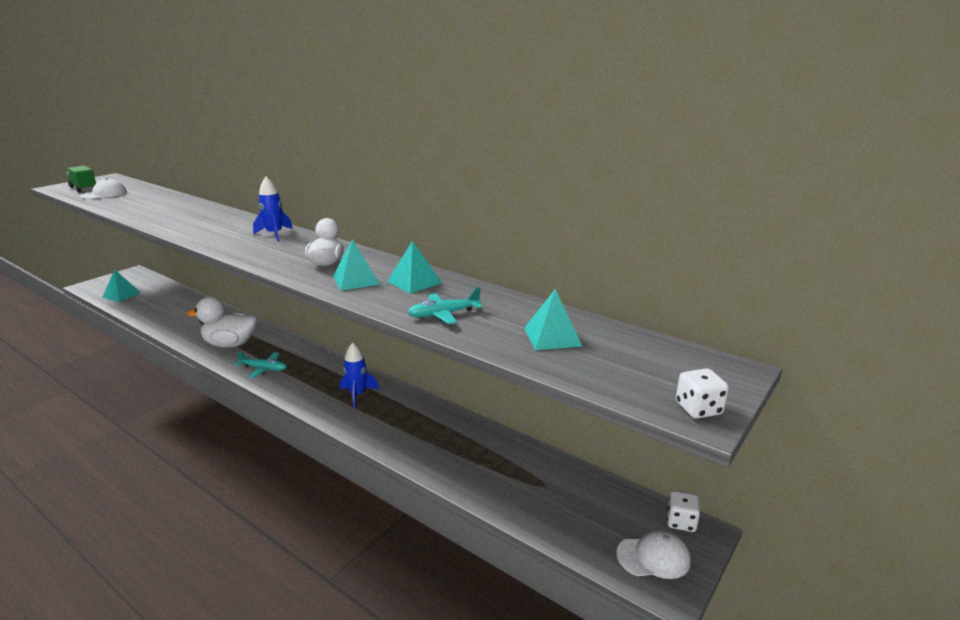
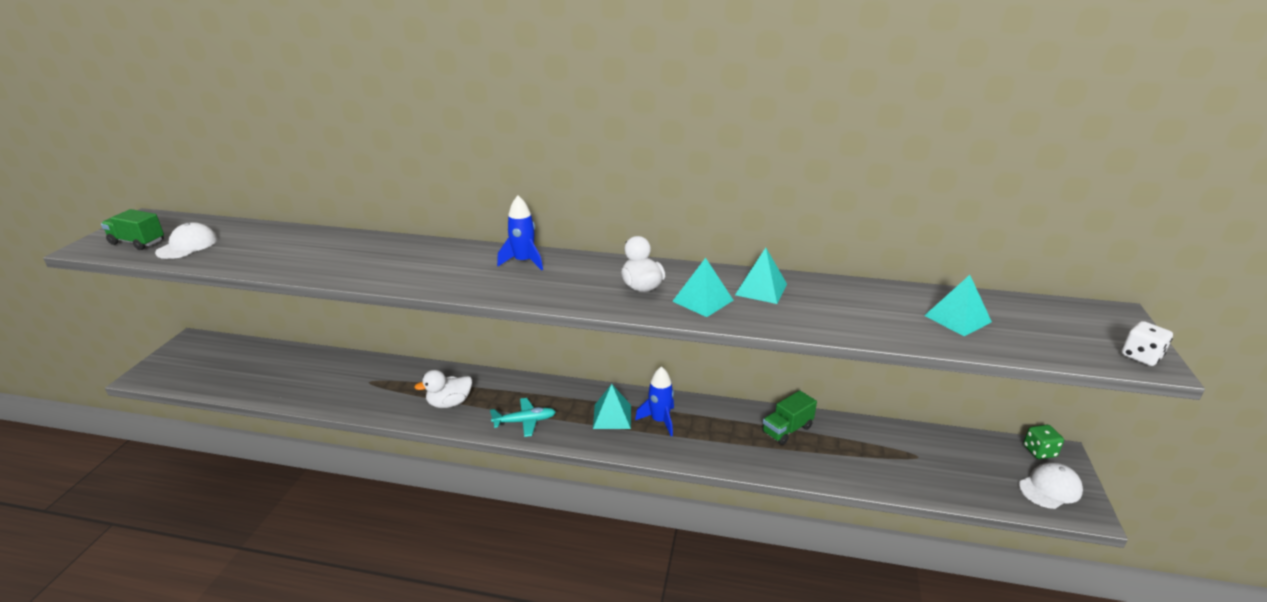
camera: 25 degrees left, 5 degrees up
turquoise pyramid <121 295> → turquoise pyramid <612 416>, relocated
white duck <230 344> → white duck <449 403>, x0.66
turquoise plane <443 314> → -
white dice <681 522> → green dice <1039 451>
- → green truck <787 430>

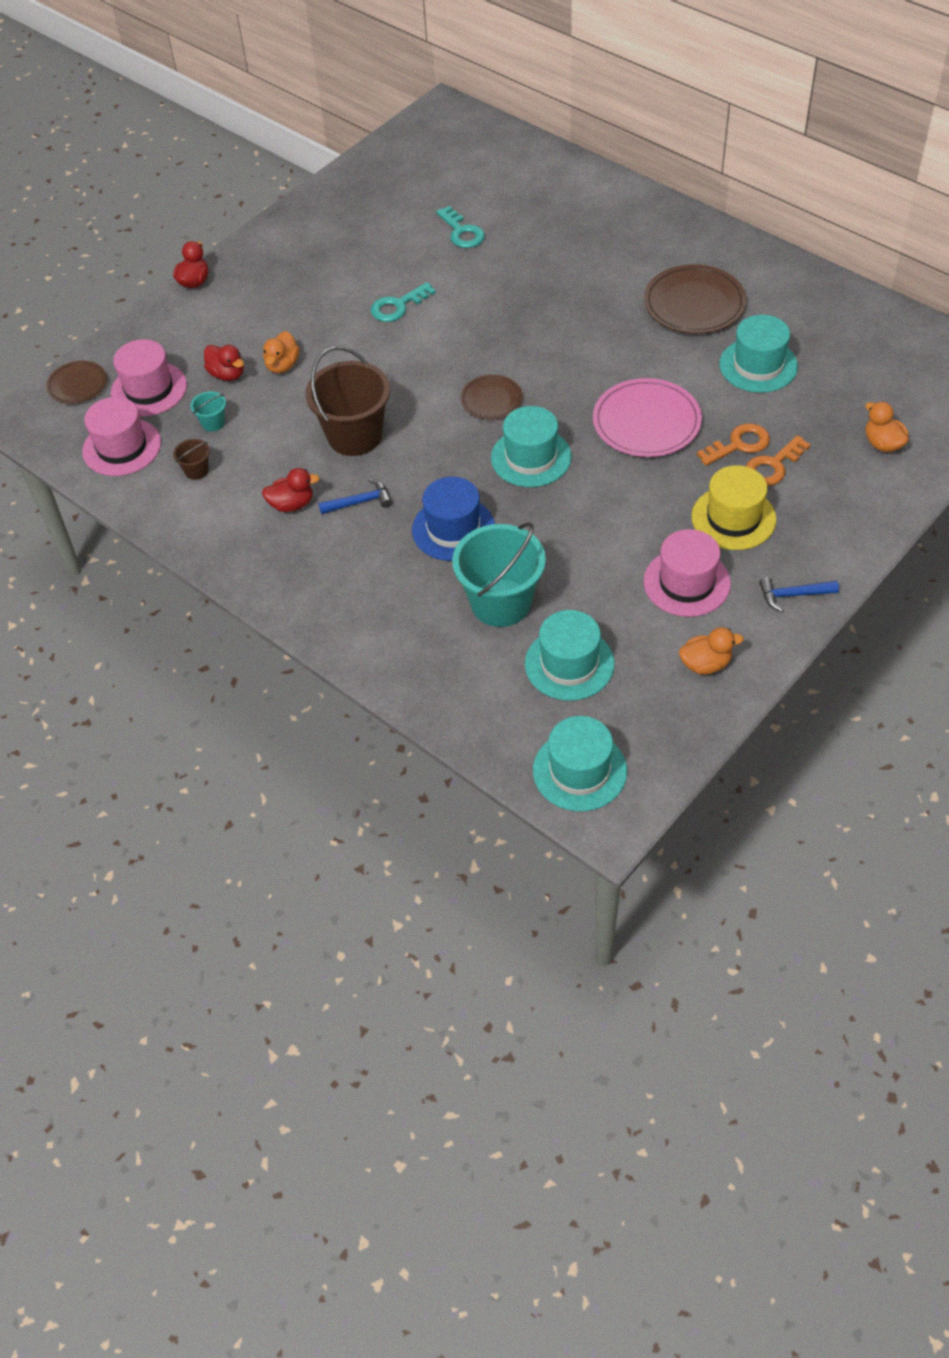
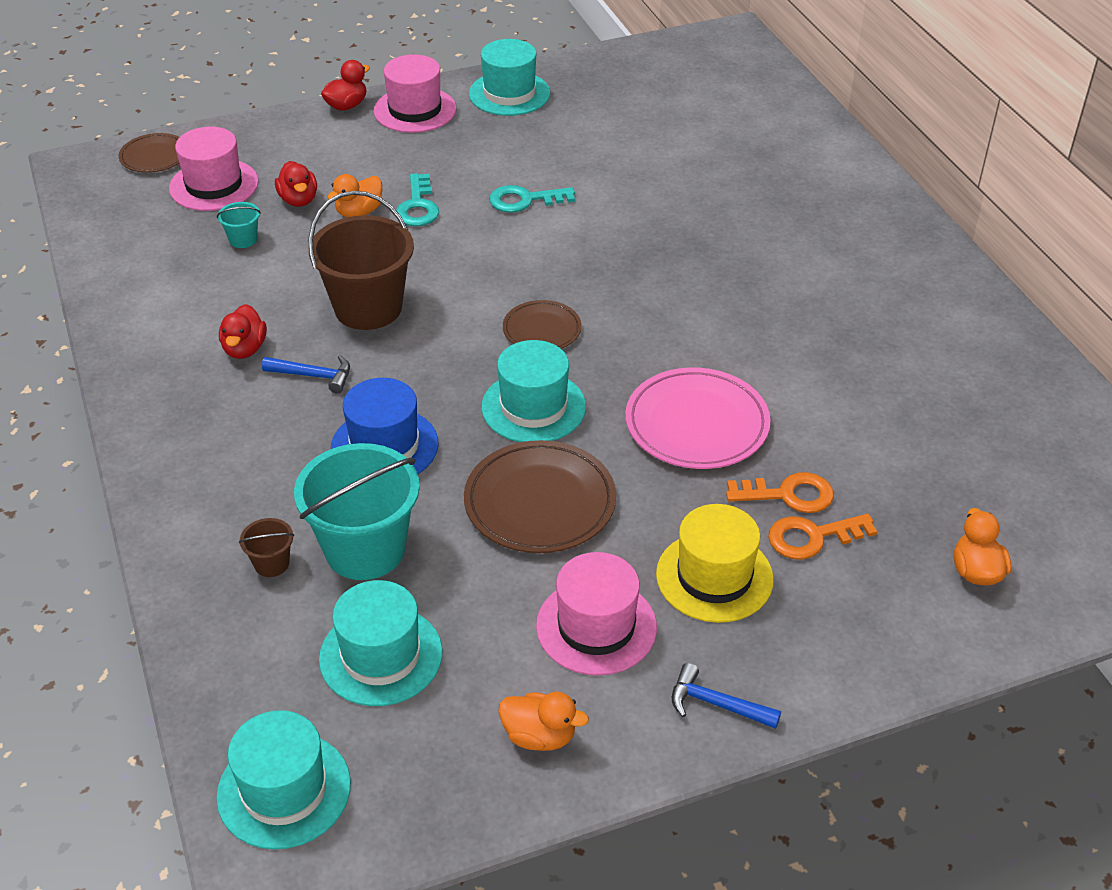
camera: 25 degrees right, 10 degrees down
pink hat <122 447> → pink hat <415 110>, relocated
brown bucket <196 471> → brown bucket <271 563>, relocated
red duck <292 504> → red duck <245 349>, 75 degrees clockwise
turquoise key <462 232> → turquoise key <418 206>, relocated
brown plate <694 304> → brown plate <540 502>, relocated
turquoise hat <758 365> → turquoise hat <509 93>, relocated

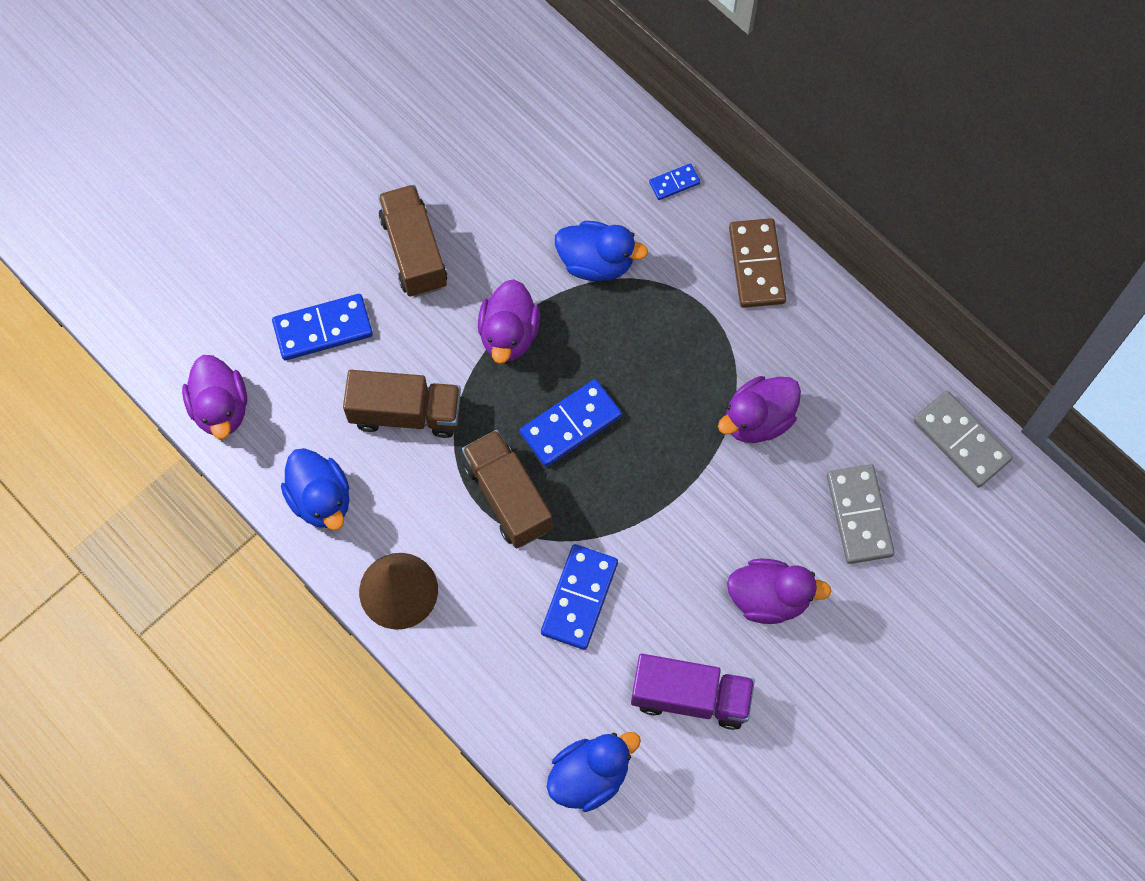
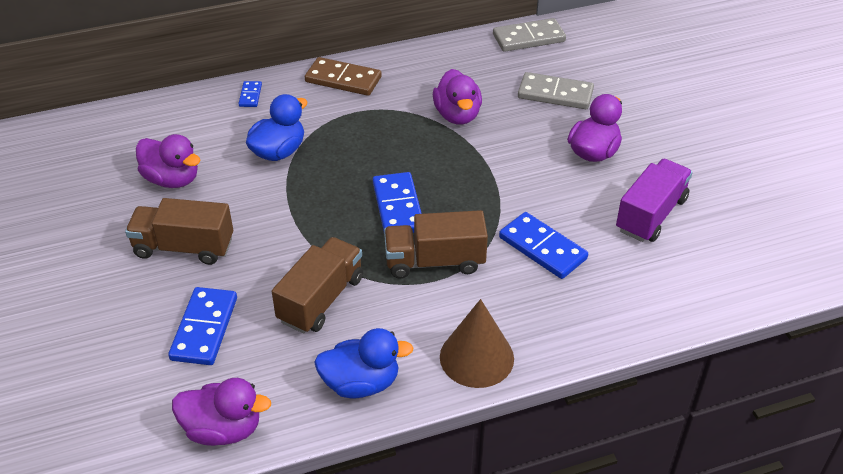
camera: 65 degrees left, 25 degrees down
purple duck <509 334> → purple duck <172 179>, relocated
blue duck <589 776> → -

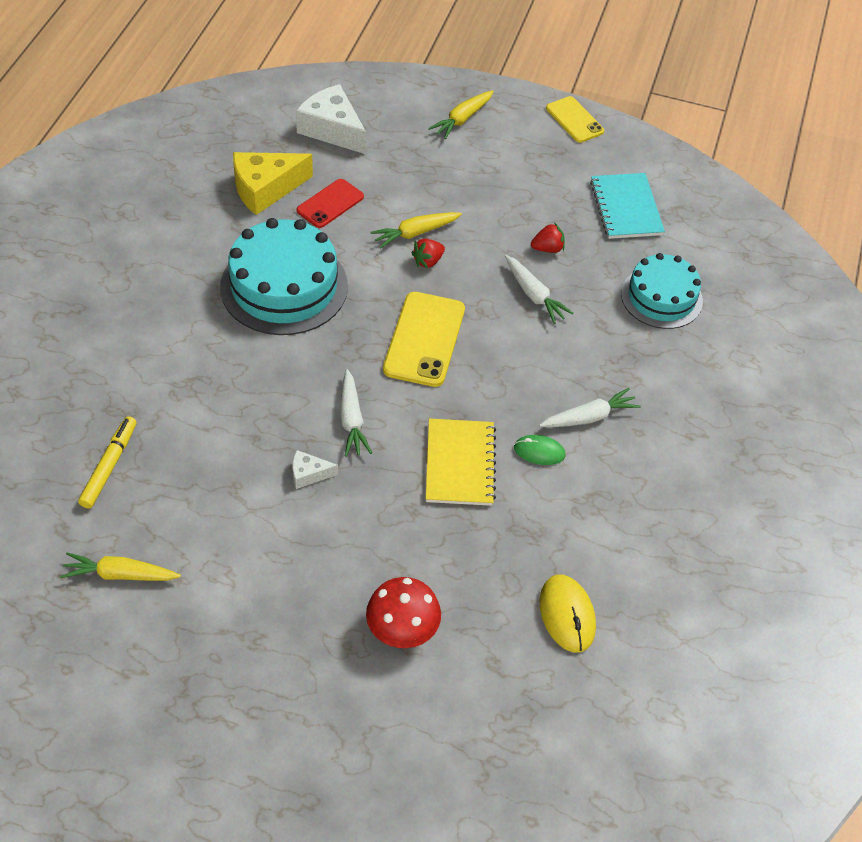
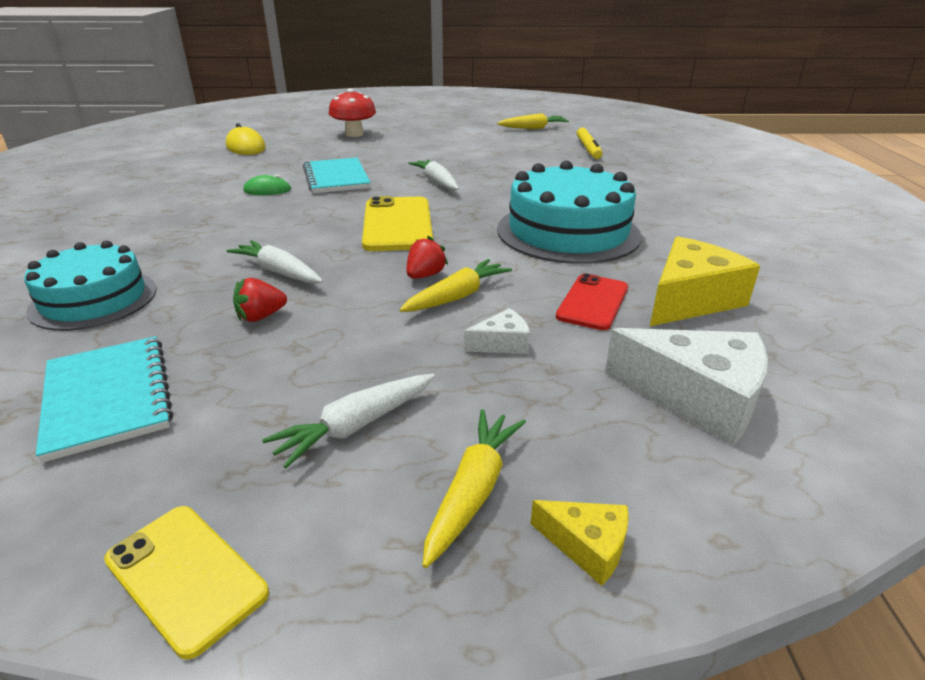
camera: 165 degrees right, 20 degrees down
white cheese <308 474> → white cheese <502 343>, relocated
yellow notebook <460 464> → turquoise notebook <336 178>
white carrot <589 417> → white carrot <356 426>, relocated
- → yellow cheese <587 546>

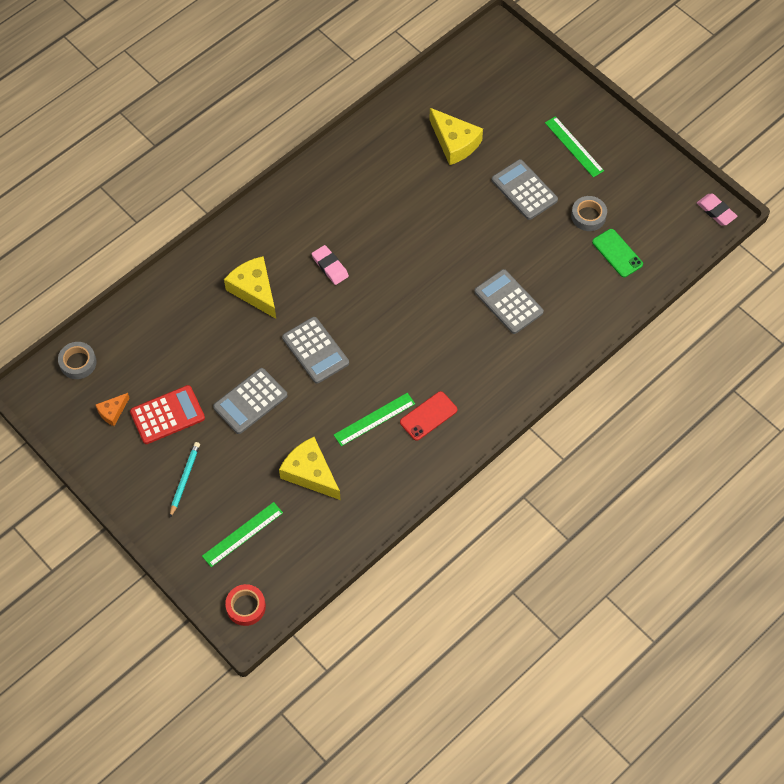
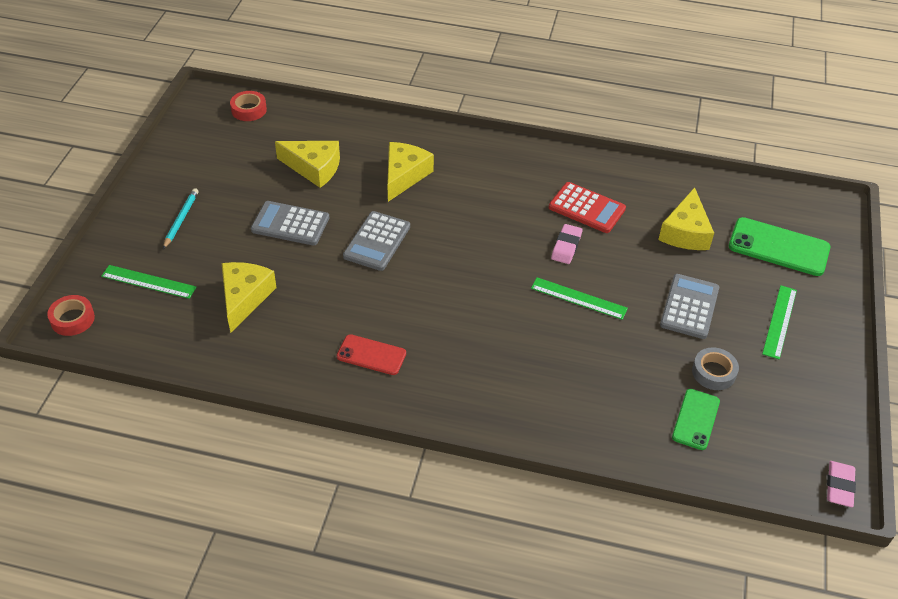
camera: 55 degrees right, 15 degrees down
grey tape <78 363> → red tape <249 110>
orange cheese <112 412> → -
red calculator <167 415> → red calculator <587 208>, relocated
turquoise pencil <185 479> → turquoise pencil <181 219>, 60 degrees counterclockwise
pink eraser <330 266> → pink eraser <566 246>, relocated
green ruler <374 419> → green ruler <578 298>, relocated
grey calculator <508 302> → -
- → yellow cheese <314 168>
- → green phone <778 247>

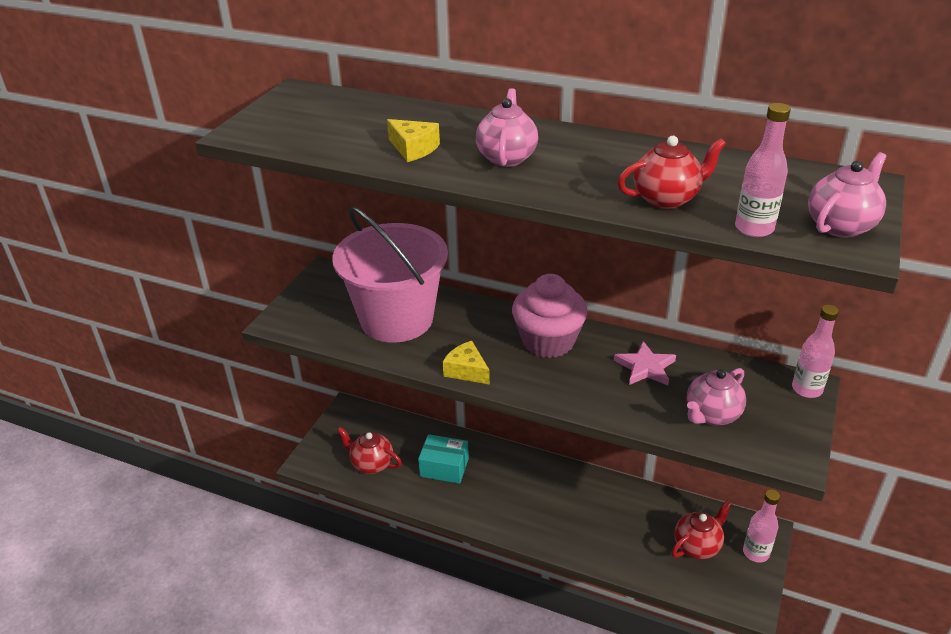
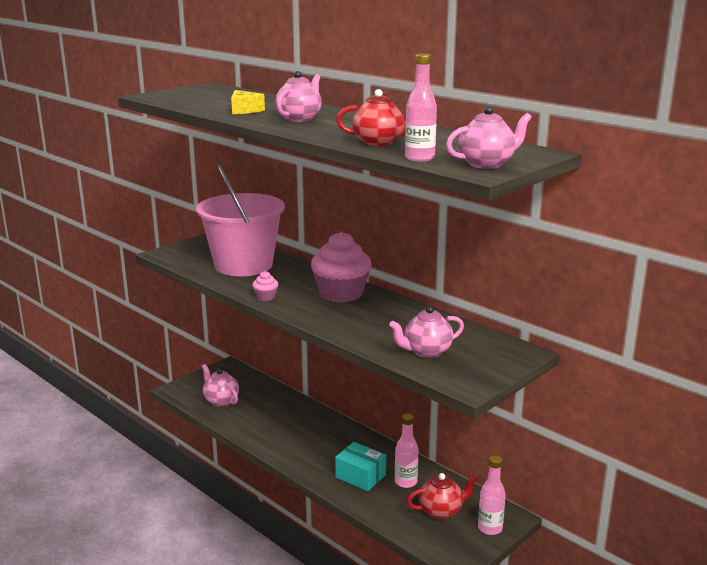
camera: 20 degrees right, 15 degrees down
red teapot <371 464> → pink teapot <221 400>
turquoise box <444 467> → turquoise box <360 476>, relocated
yellow cheese <466 370> → pink cupcake <265 297>
pink star <645 367> → -
pink bottle <806 389> → pink bottle <405 482>, relocated

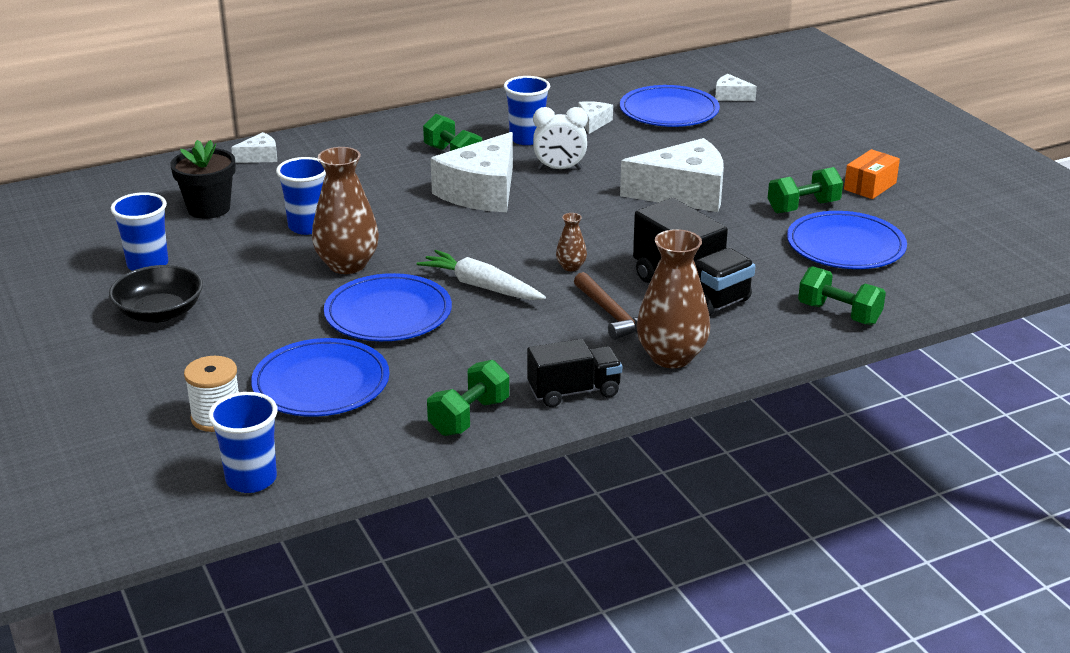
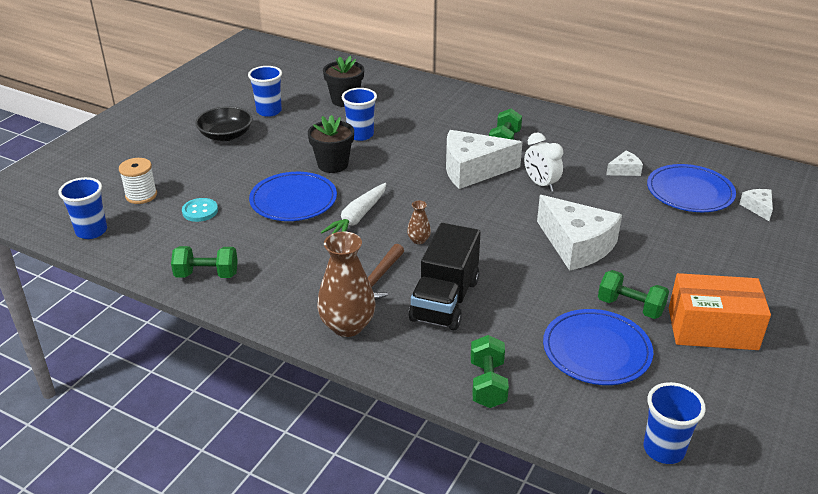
camera: 55 degrees right, 5 degrees up
white cheese <260 157> → -
blue plate <321 383> → turquoise button <200 211>
brown vase <347 265> → black flower pot <333 164>
white carrot <481 286> → white carrot <357 218>, 150 degrees counterclockwise
blue cup <527 139> → blue cup <663 449>, relocated
black truck <574 392> → -
orange box <870 186> → orange box <712 328>, x1.77

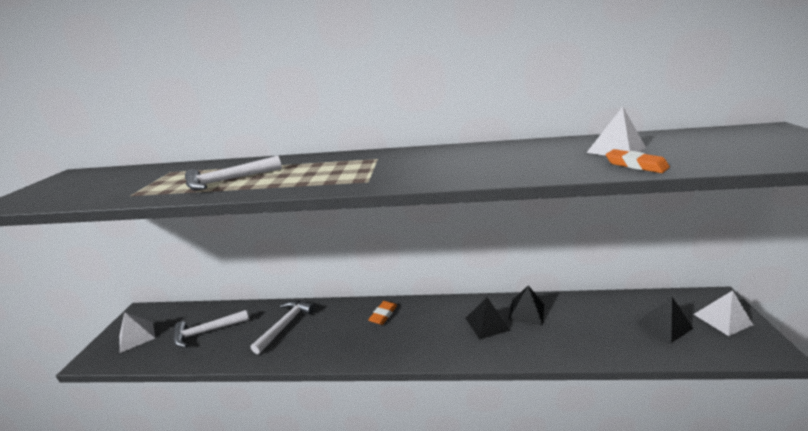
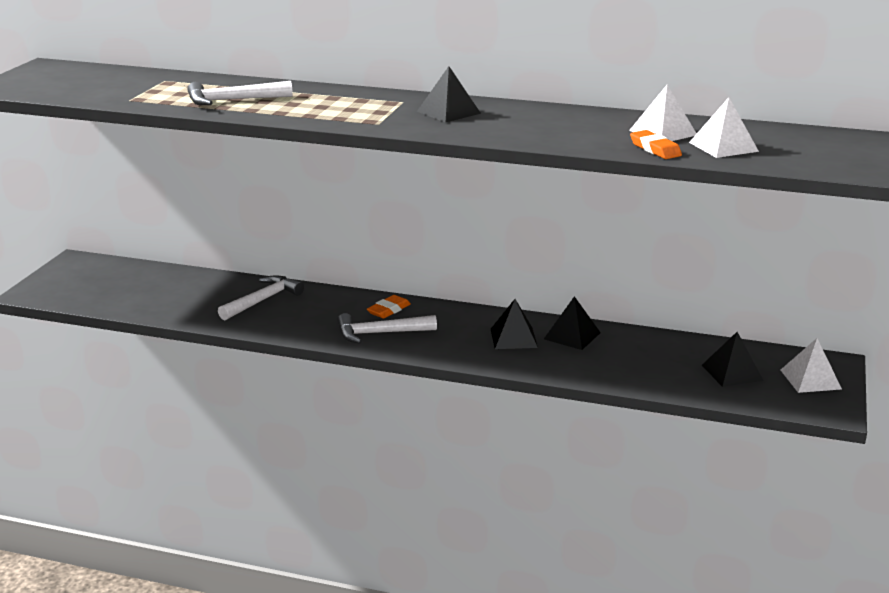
camera: 10 degrees right, 0 degrees up
white pyramid <137 337> → white pyramid <723 147>, relocated
white hammer <207 331> → white hammer <380 333>, relocated
- → black pyramid <448 112>

